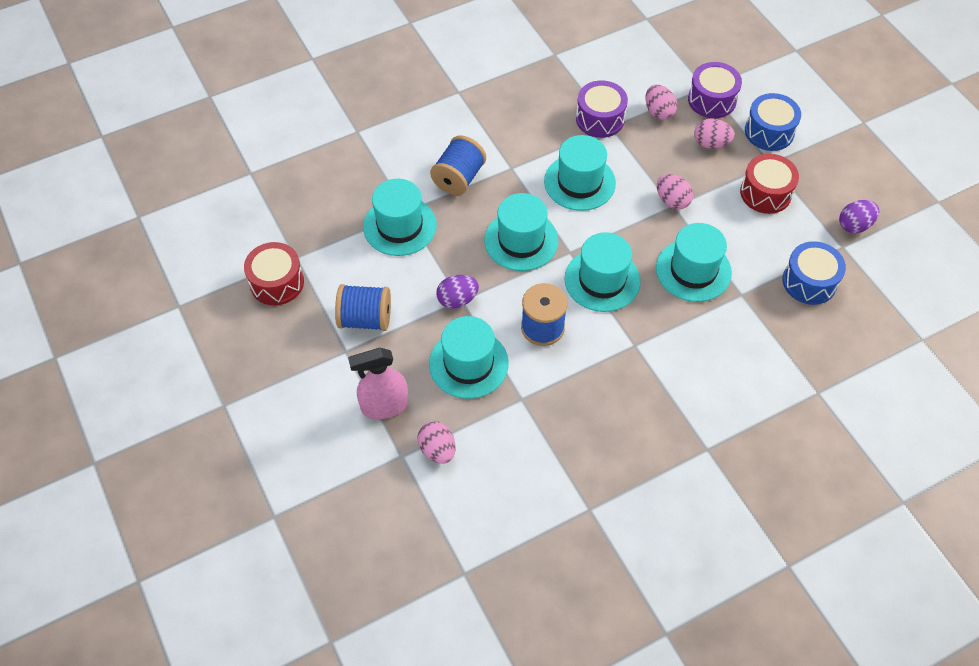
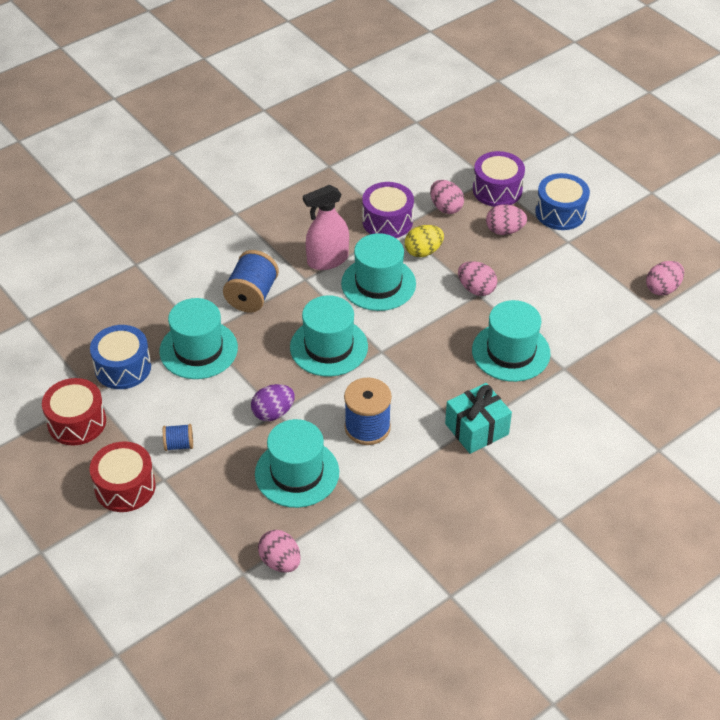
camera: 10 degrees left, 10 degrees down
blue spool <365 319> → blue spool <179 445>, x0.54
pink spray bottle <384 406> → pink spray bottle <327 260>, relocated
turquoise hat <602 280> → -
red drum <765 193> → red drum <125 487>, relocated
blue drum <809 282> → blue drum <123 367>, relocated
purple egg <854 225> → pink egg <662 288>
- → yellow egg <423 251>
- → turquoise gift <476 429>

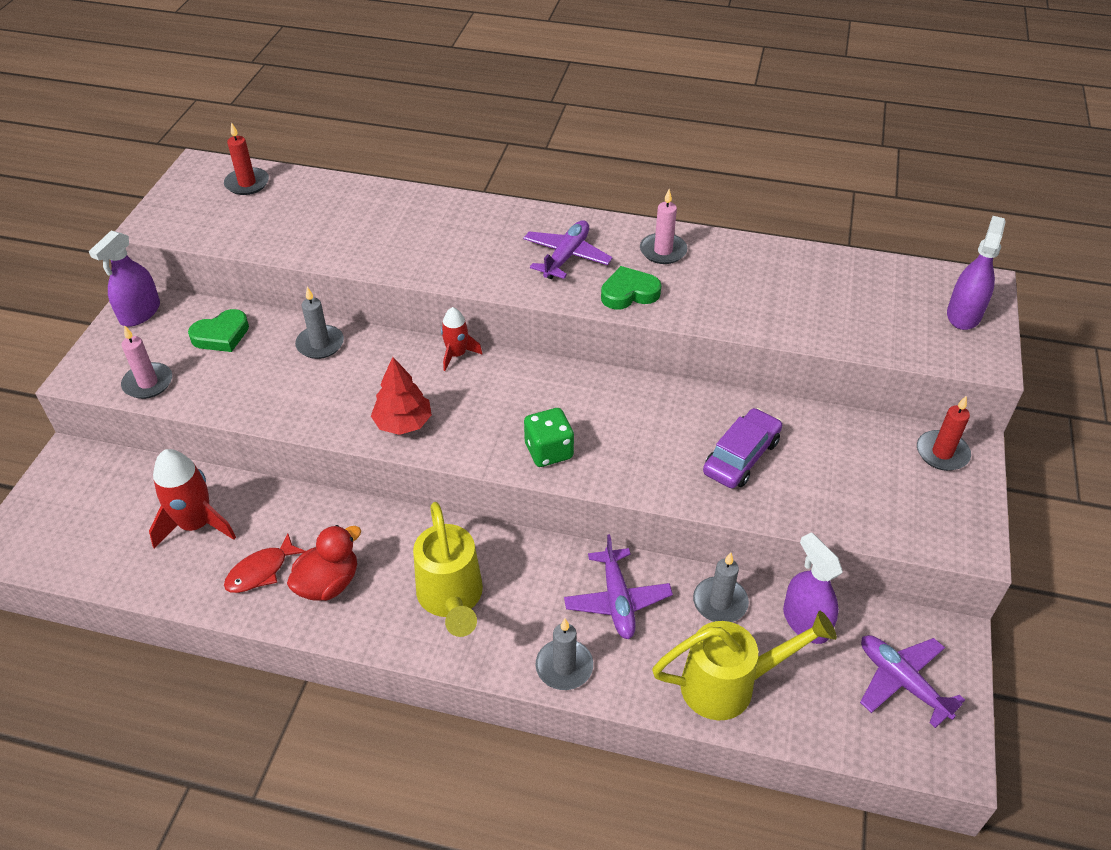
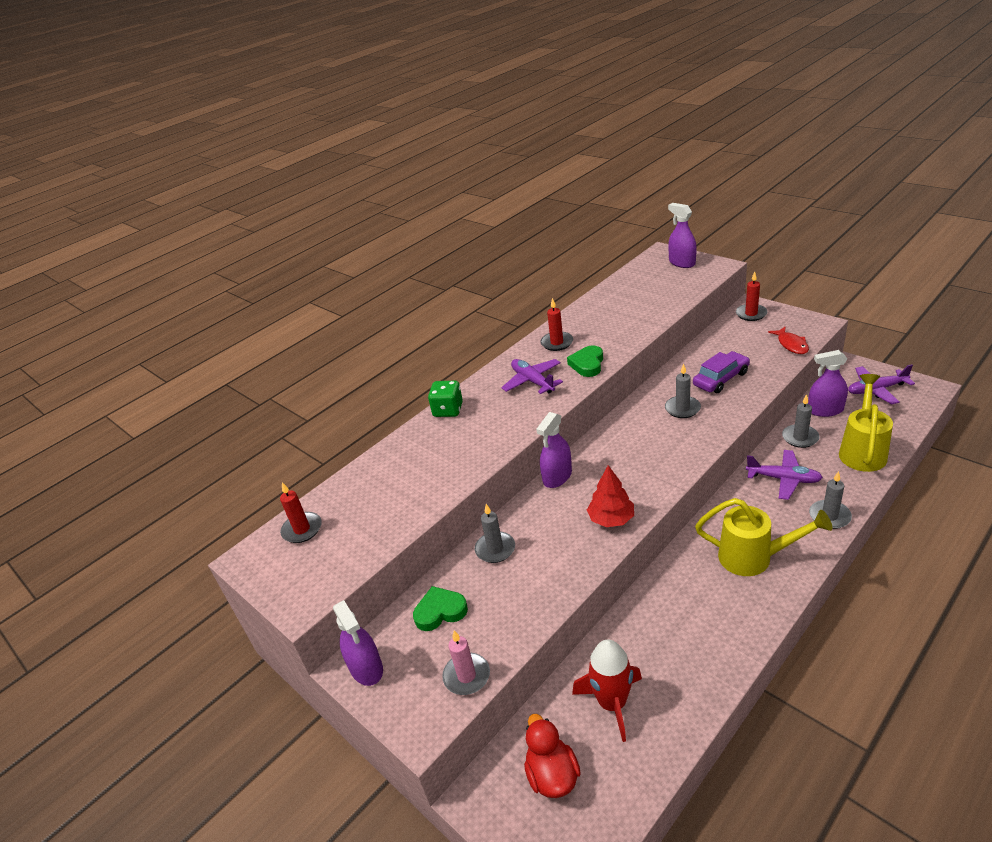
camera: 55 degrees left, 10 degrees down
green heart <221 335> → green heart <440 611>, 105 degrees counterclockwise
red fish <261 571> → red fish <791 344>, relocated
red duck <328 583> → red duck <552 775>, relocated
red rocket <457 355> → purple spray bottle <557 476>
green dice <549 451> → green dice <448 410>, relocated
pink candle <663 251> → red candle <557 343>
purple car <741 457> → purple car <721 379>, 75 degrees clockwise
- → grey candle <682 409>

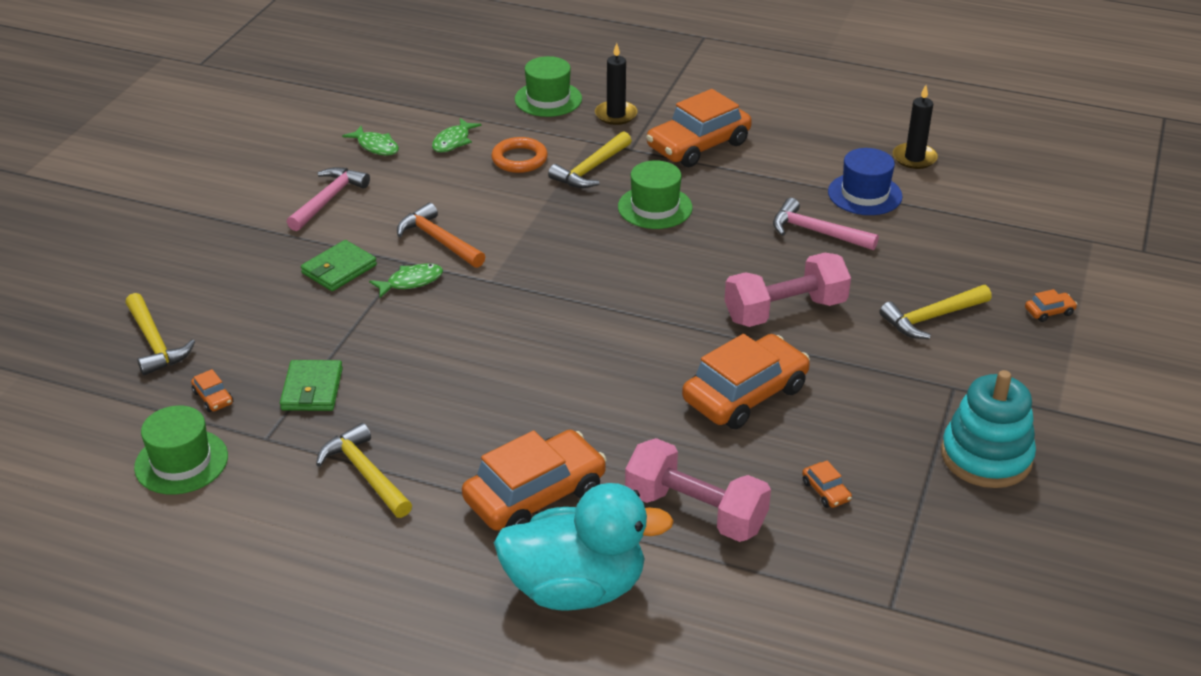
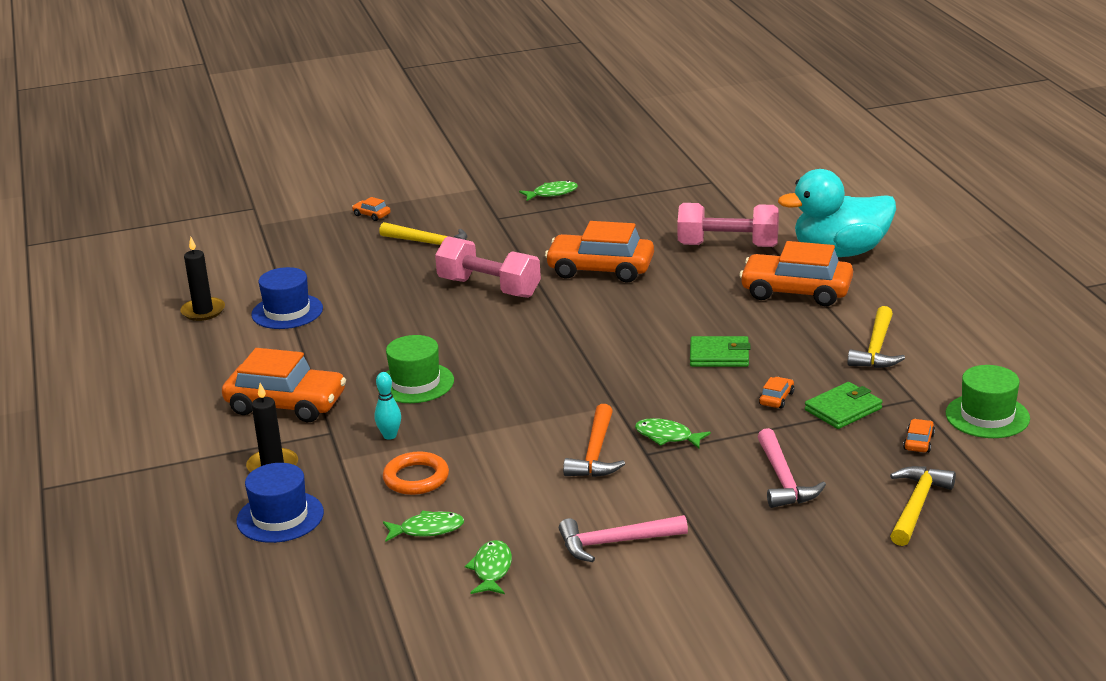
camera: 125 degrees left, 10 degrees down
green wallet <339 269> → green wallet <719 355>, relocated
turquoise duck <576 588> → turquoise duck <840 252>, 60 degrees counterclockwise
green hat <548 99> → blue hat <280 517>
yellow hammer <591 169> → turquoise bowling pin <390 436>
pink dumbbell <695 511> → pink dumbbell <728 245>, 75 degrees counterclockwise
pink hammer <816 232> → pink hammer <783 480>, relocated
orange car <826 491> → orange car <776 398>, relocated
turquoise stacking toy <986 457> → green fish <552 193>

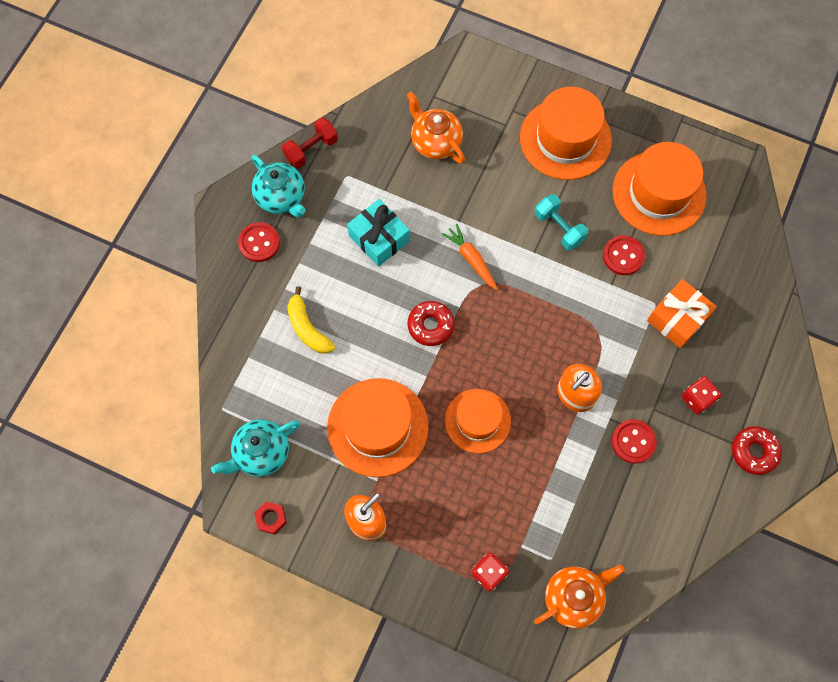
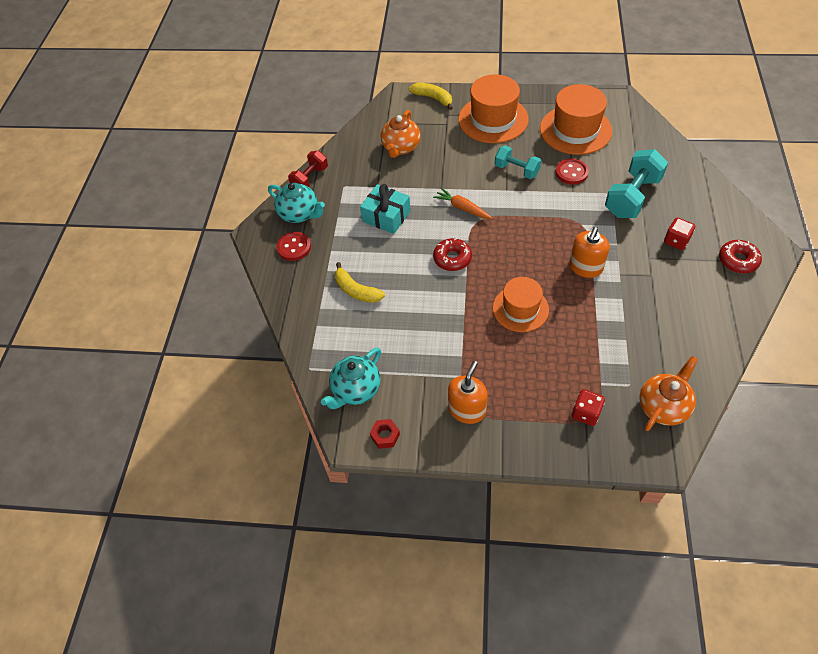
camera: 15 degrees left, 15 degrees down
orange hat <377 427> → -
orange teapot <435 142> → orange teapot <401 148>, 105 degrees counterclockwise
red button <633 441> → -
orange gift <678 318> → turquoise dumbbell <632 197>
- → yellow banana <433 98>

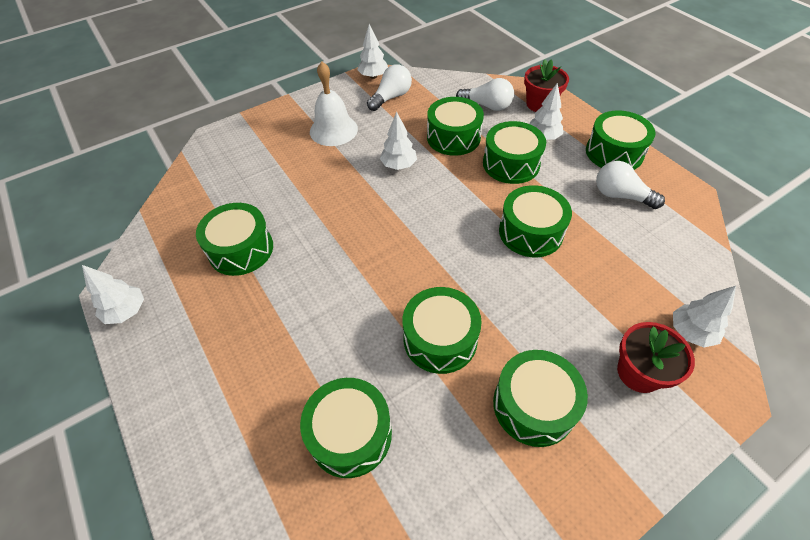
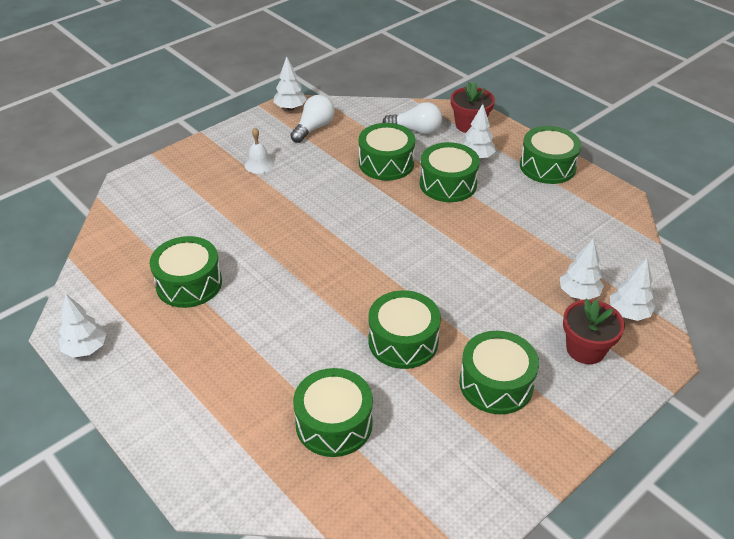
camera: 10 degrees left, 10 degrees down
white bell <333 130> → white bell <259 164>, x0.57
white tree <398 165> → white tree <578 293>, relocated
green drum <530 232> → -
white light bulb <620 196> → -

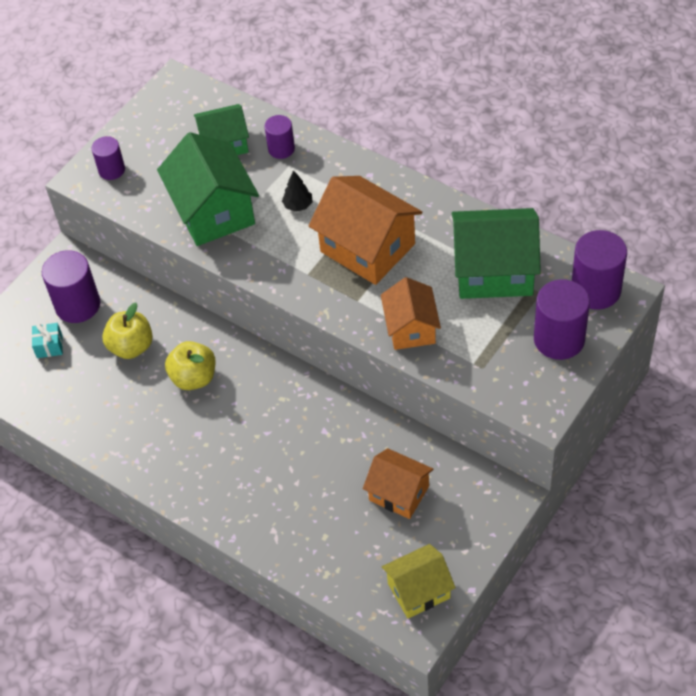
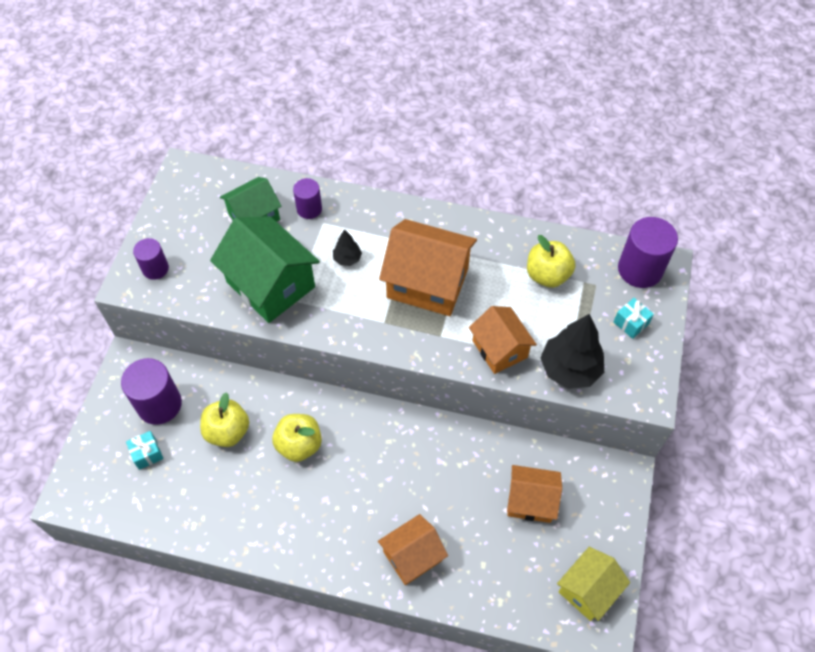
camera: 25 degrees left, 5 degrees up
green house <494 271> → yellow apple <547 275>
purple cylinder <559 339> → turquoise gift <631 323>
- → orange house <412 556>
- → black tree <569 369>

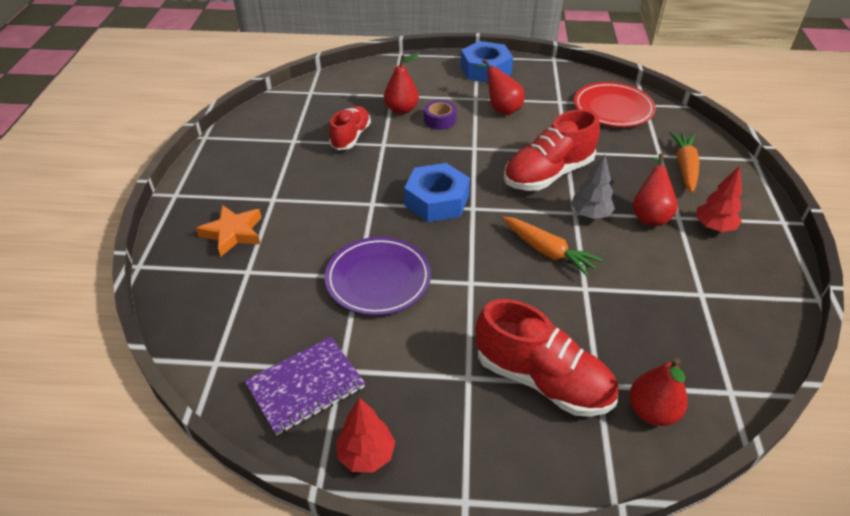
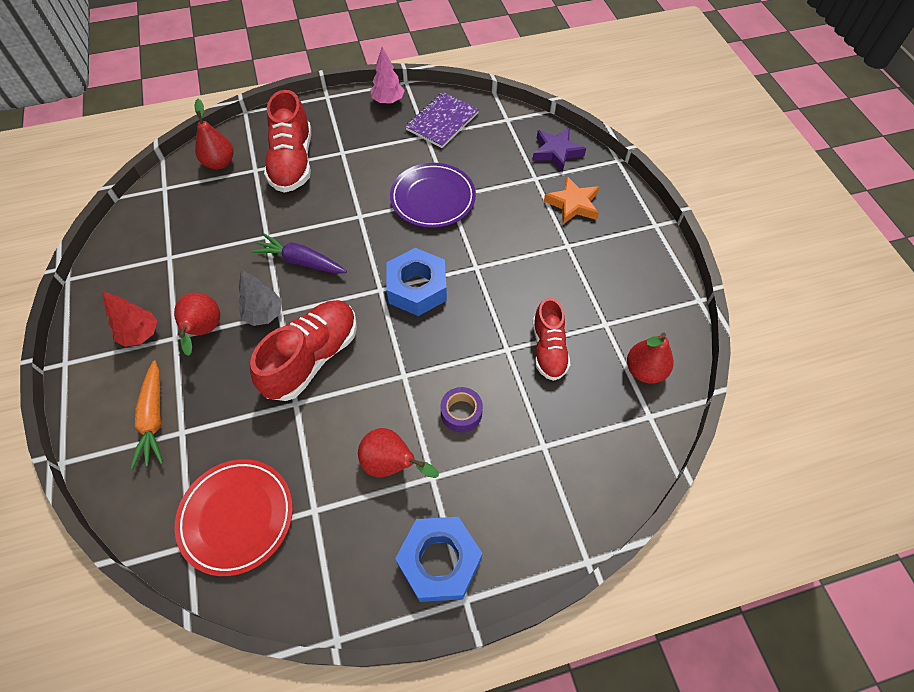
camera: 160 degrees right, 15 degrees up
red tree <366 455> → pink tree <388 101>
red pear <401 110> → red pear <644 370>, relocated
red shoe <542 380> → red shoe <292 163>, 105 degrees counterclockwise
orange carrot <548 251> → purple carrot <301 261>
- → purple star <556 152>

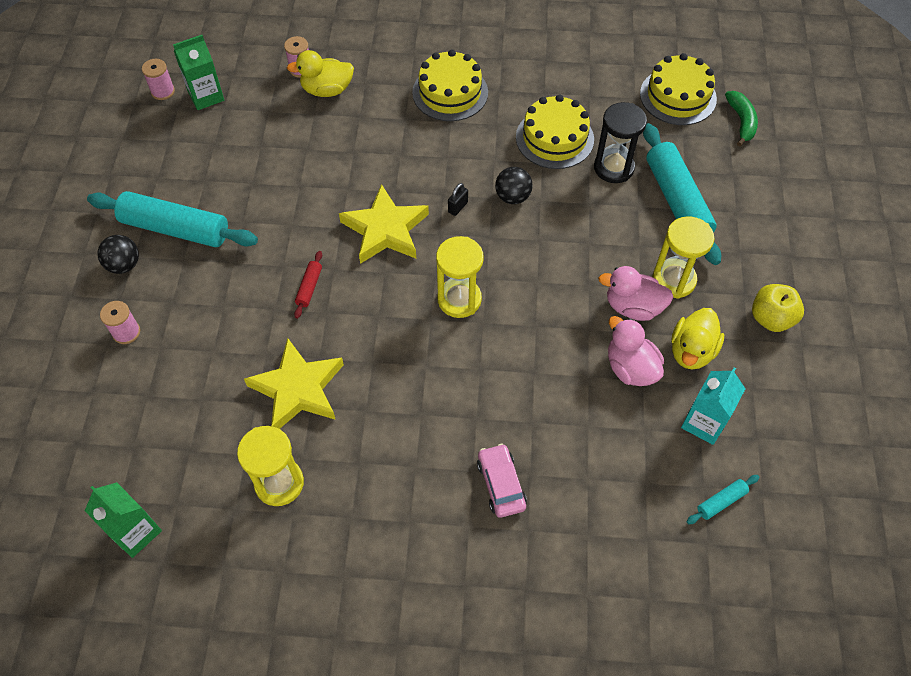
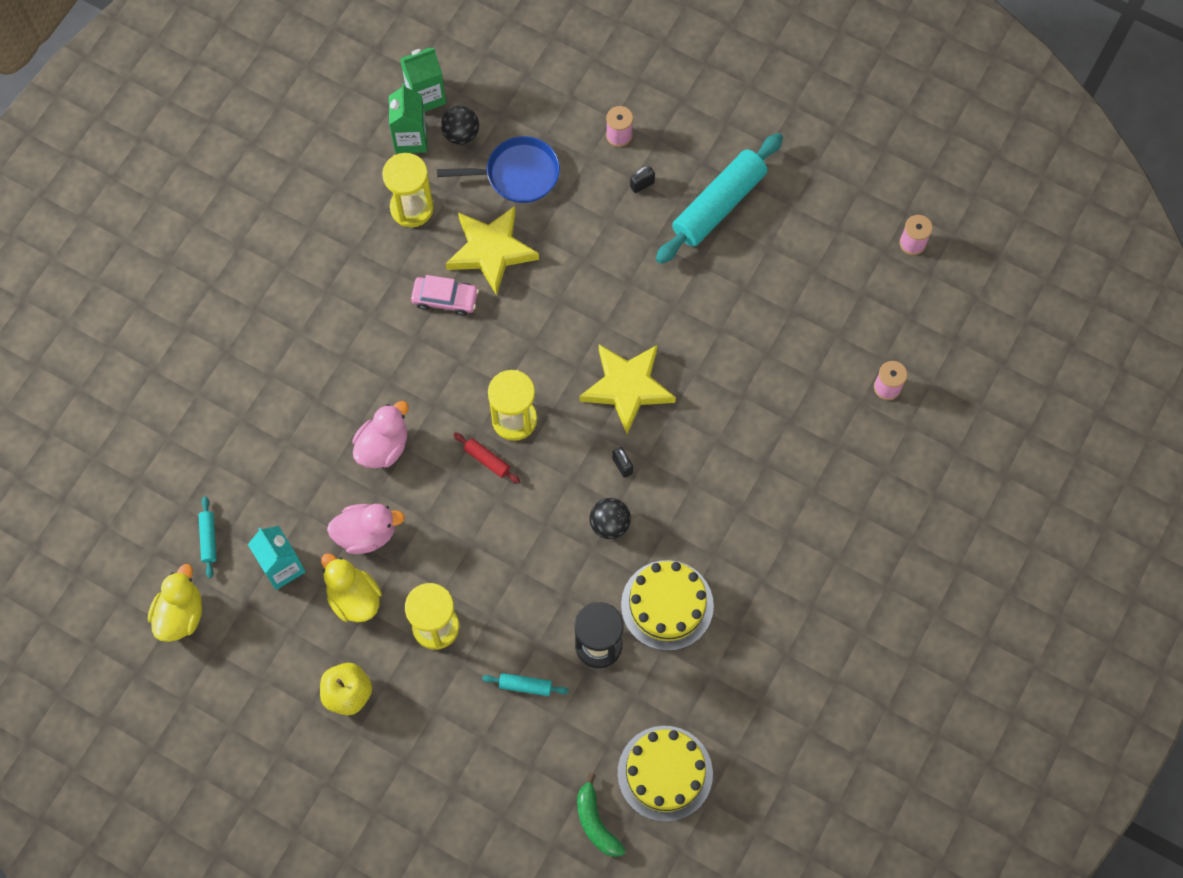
camera: 115 degrees right, 10 degrees up
black ball <124 265> → black ball <461 134>, relocated
green carton <206 96> → green carton <411 139>, relocated
yellow duck <327 90> → yellow duck <180 614>, relocated
red rolling pin <309 287> → red rolling pin <487 460>, relocated
yellow cake <450 92> → -
pink car <501 484> → pink car <445 299>, relocated
pink duck <633 307> → pink duck <383 447>, relocated
turquoise rolling pin <677 201> → turquoise rolling pin <525 686>, x0.43
green banana <741 121> → green banana <596 822>, 45 degrees clockwise
- → blue pan <517 174>
- → black padlock <642 185>

